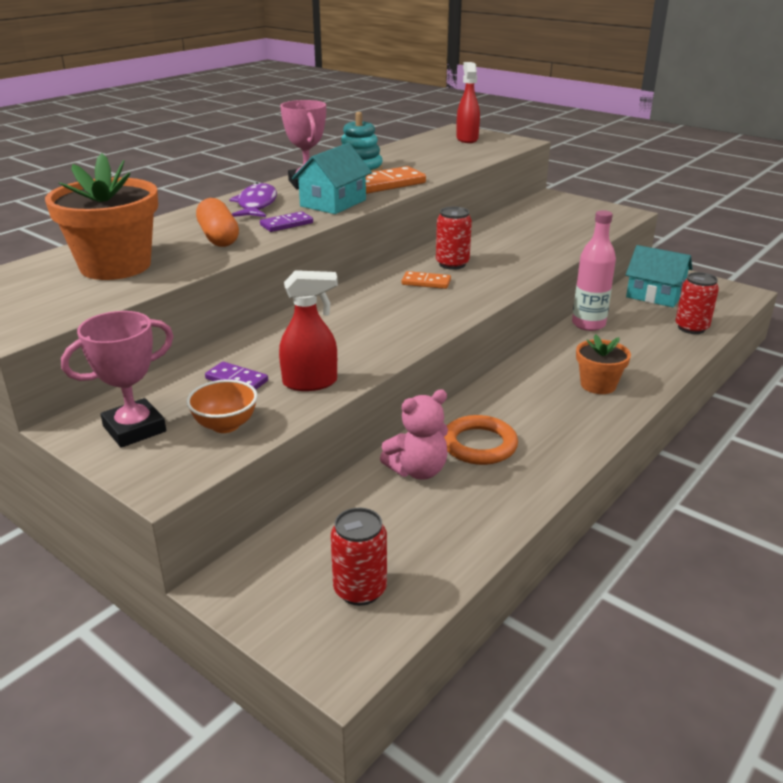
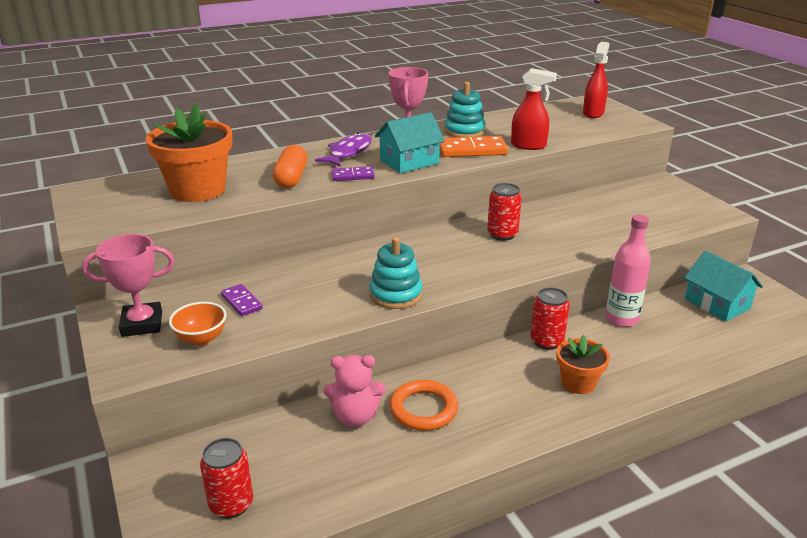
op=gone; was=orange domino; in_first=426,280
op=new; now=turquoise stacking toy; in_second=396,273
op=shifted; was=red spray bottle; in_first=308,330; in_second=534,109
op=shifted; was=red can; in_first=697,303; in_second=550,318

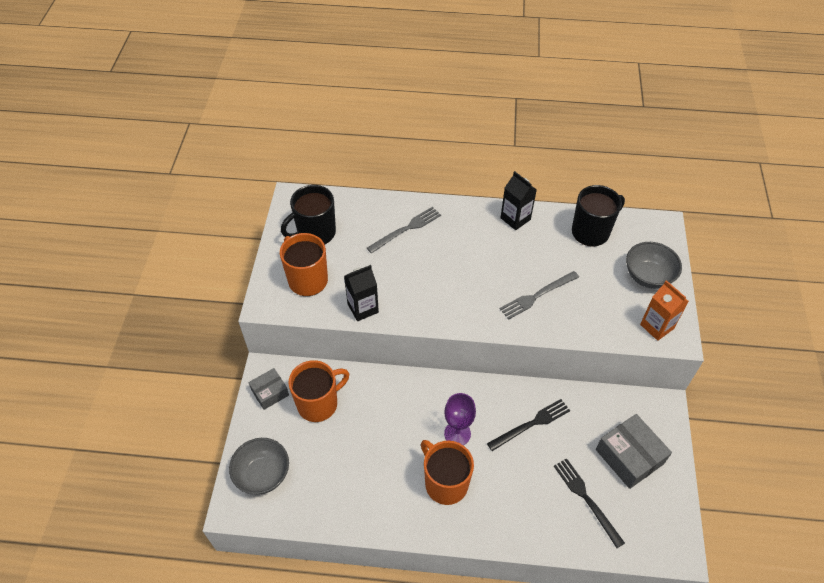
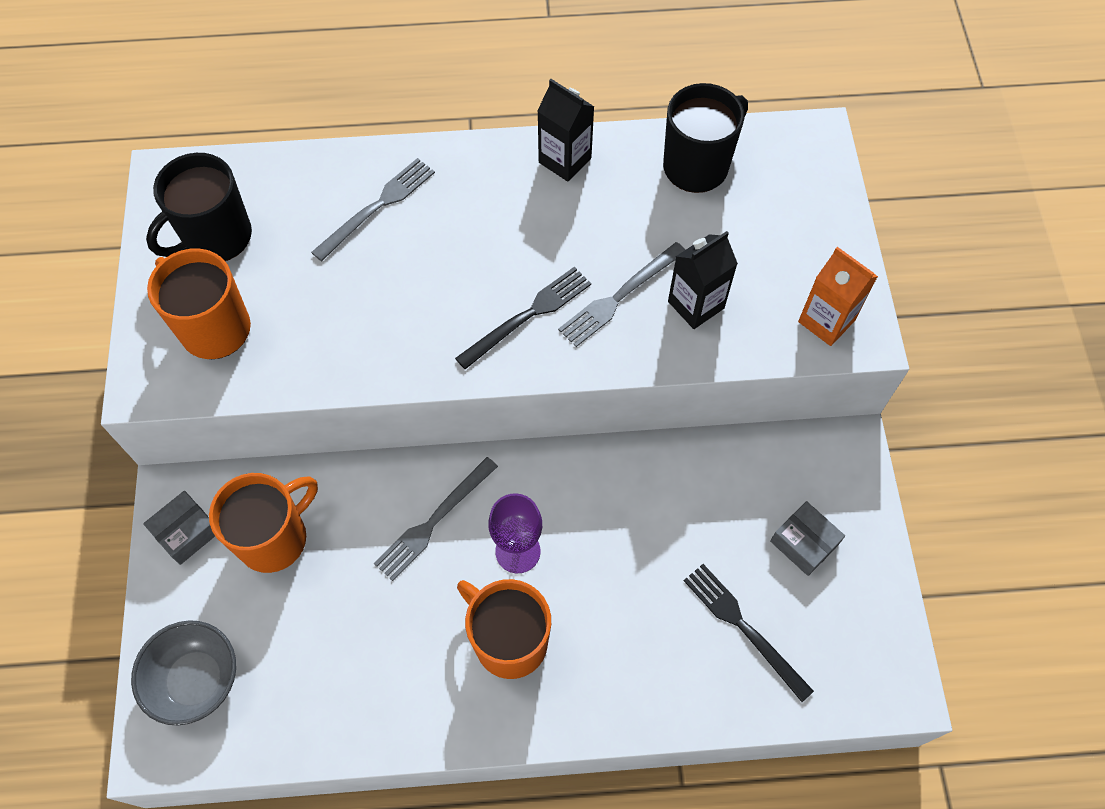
op=gone; was=grey bowl; in_first=654,265
op=new; now=grey fork; in_second=436,519
op=shifted; was=black carton; in_first=361,293; in_second=703,280
op=shifted; was=black fork; in_first=528,425; in_second=523,318
op=scaled; was=grey box; in_first=634,451; in_second=807,538; ratio=0.61

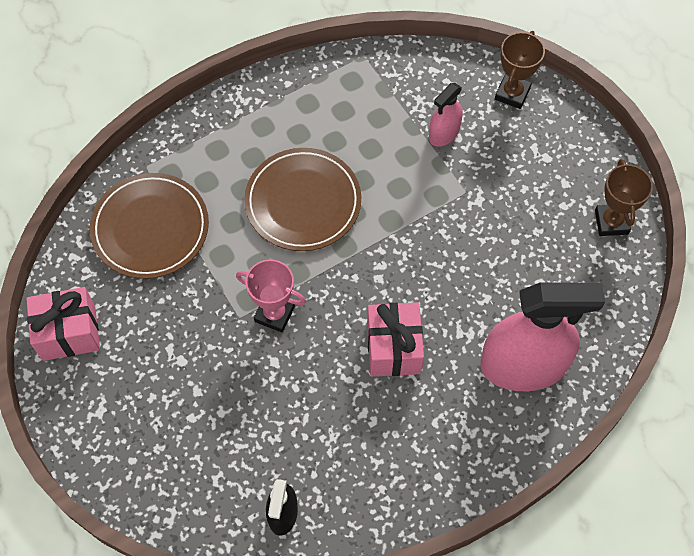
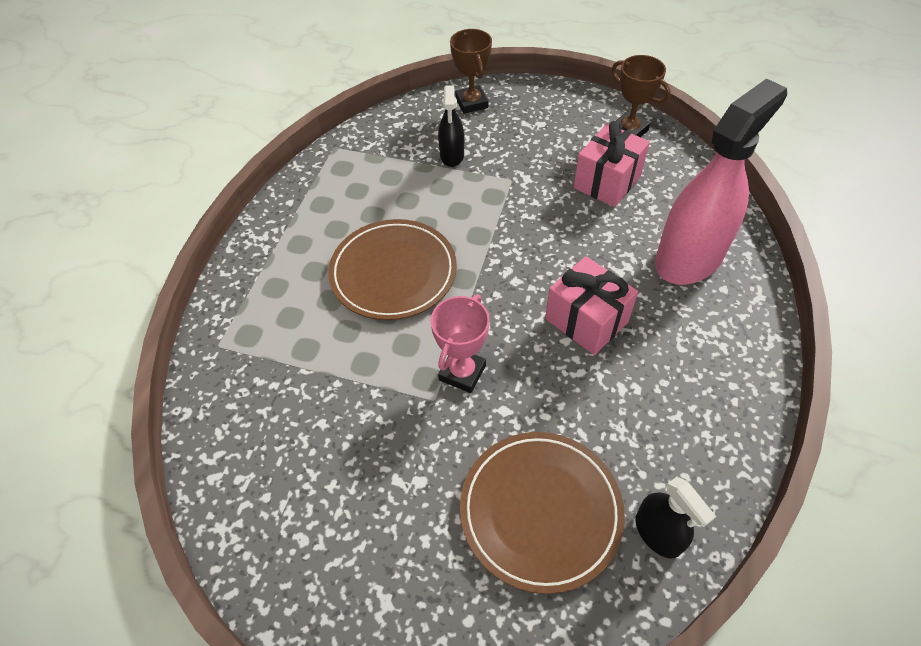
op=shifted; was=pink gift; in_first=63,324; in_second=612,163
op=shifted; was=brown plate; in_first=149,226; in_second=542,513
op=repainted; was=pink spray bottle; now=black spray bottle; in_first=446,115; in_second=451,126
op=rotated; was=pink trophy; in_first=271,296; in_second=460,343; clockwise=-45

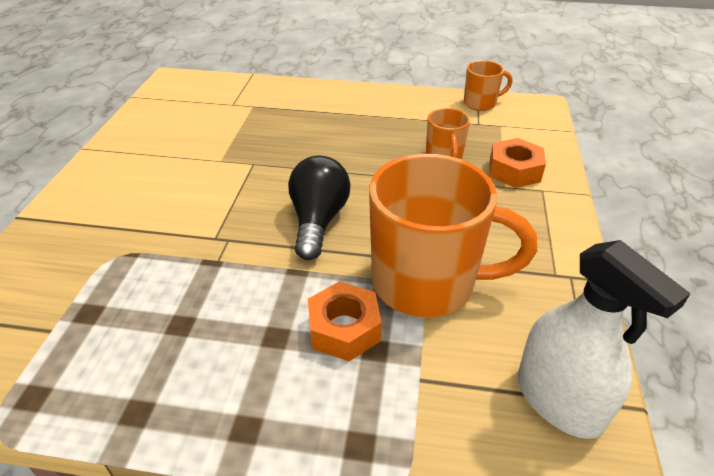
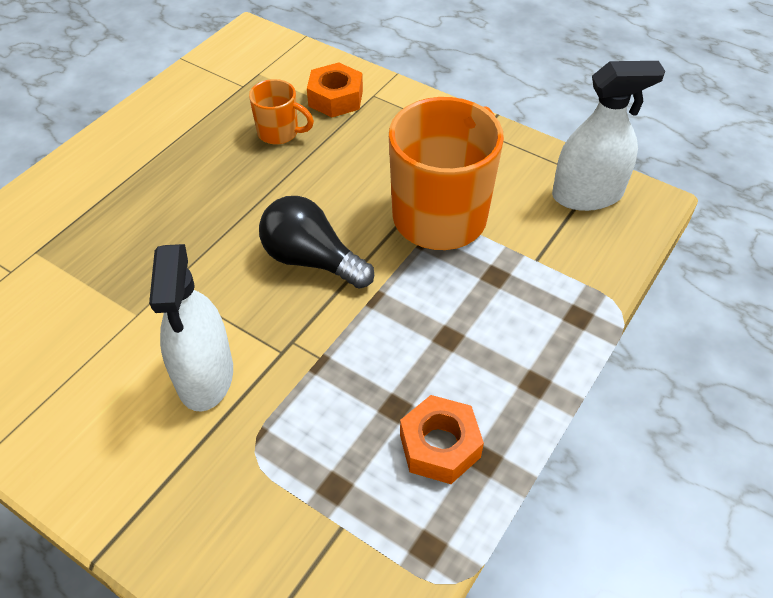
op=gone; was=orange mug; in_first=488,85
op=new; now=white spray bottle; in_second=191,328
op=shifted; was=orange nut; in_first=345,321; in_second=442,439

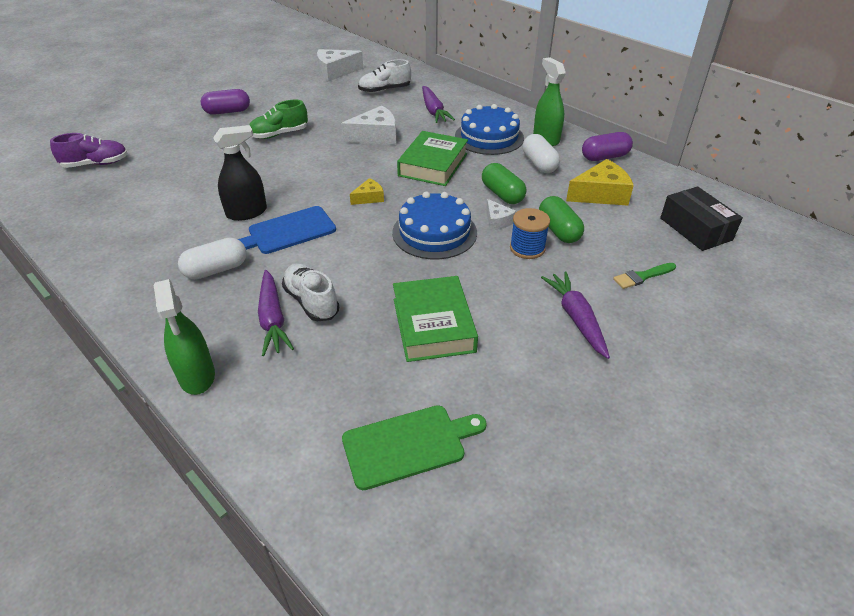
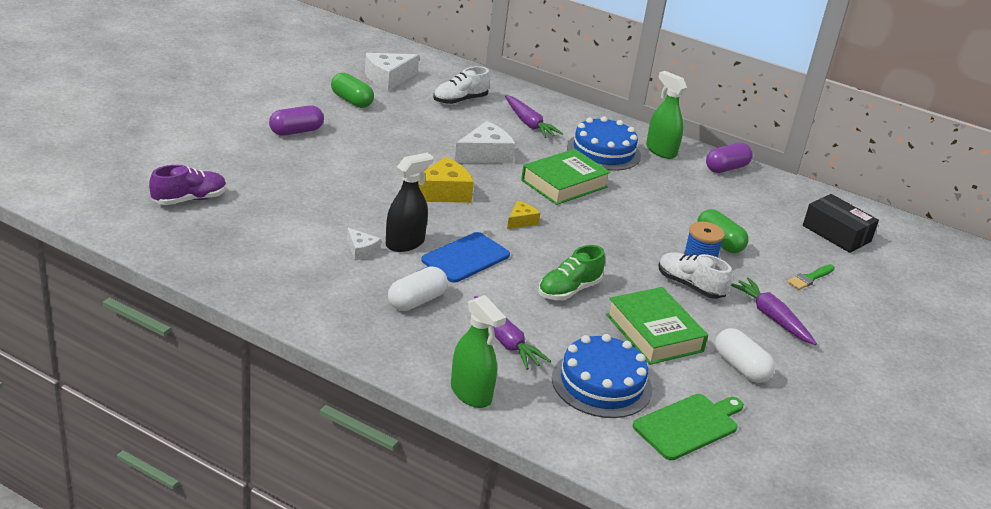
op=shifted; was=green shoe; in_first=278,119; in_second=571,272
op=shifted; was=white shoe; in_first=310,292; in_second=695,275
op=shifted; was=blue cake; in_first=434,225; in_second=602,376
op=shifted; was=green capsule; in_first=504,183; in_second=352,90
op=shifted; was=white cheese; in_first=501,214; in_second=364,244
op=shifted; was=white capsule; in_first=541,153; in_second=745,355
op=shifted; was=yellow cheese; in_first=600,182; in_second=446,180
op=rotated; was=green book; in_first=432,158; in_second=566,177; clockwise=45

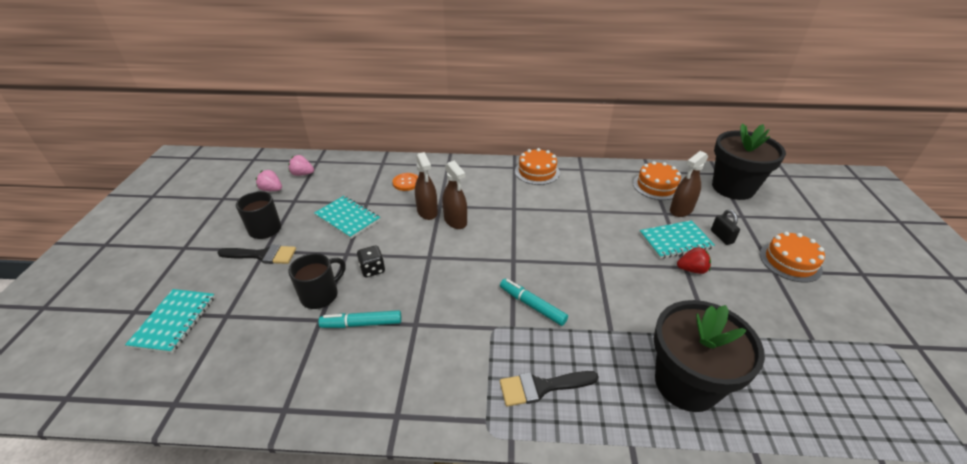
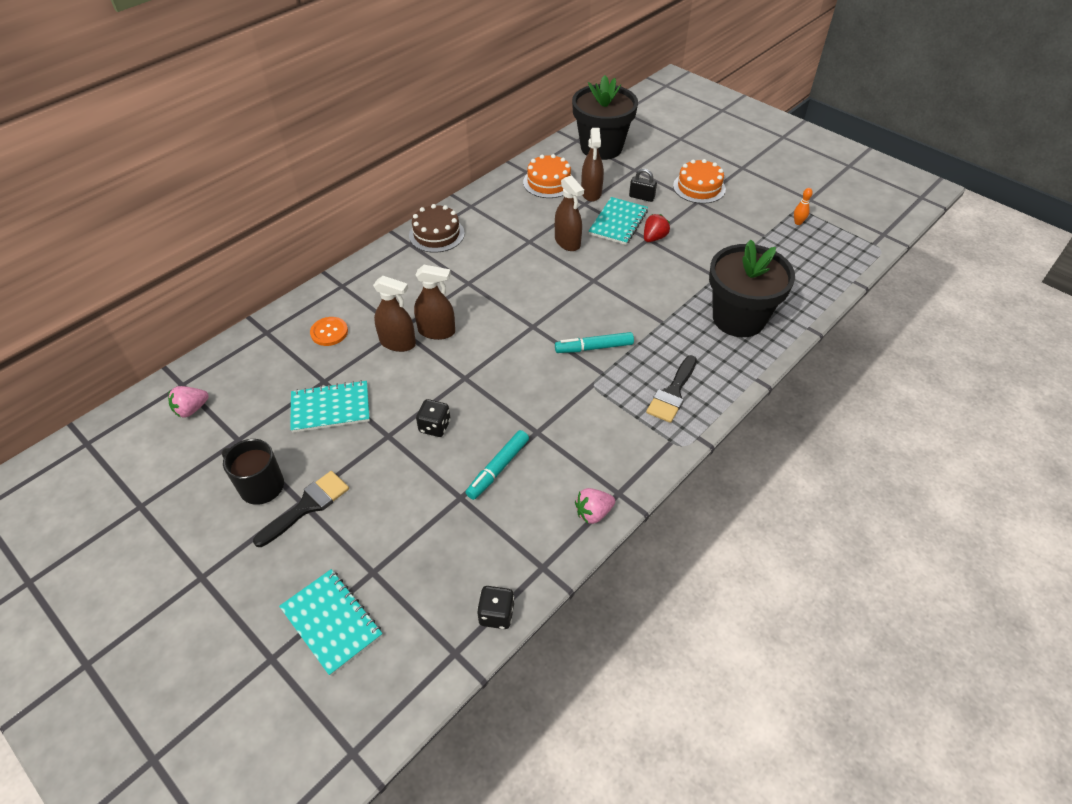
op=gone; was=black mug; in_first=317,281
op=new; now=black dice; in_second=495,607
op=new; now=brown spray bottle; in_second=569,213
op=new; now=orange bowling pin; in_second=803,206
op=shifted; was=pink strawberry; in_first=269,180; in_second=595,506
op=repainted; was=orange cake; now=brown cake; in_first=537,166; in_second=437,228

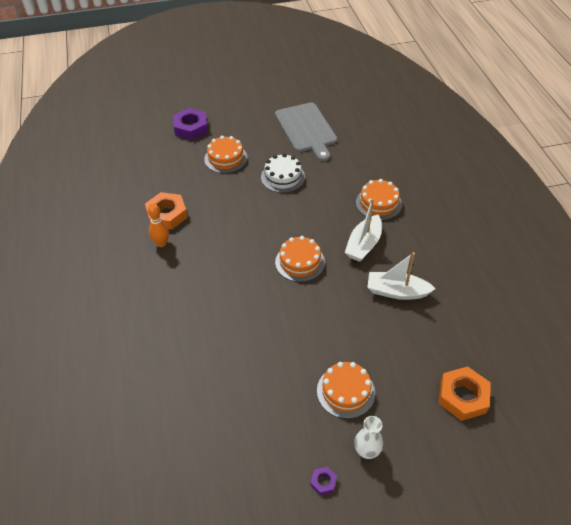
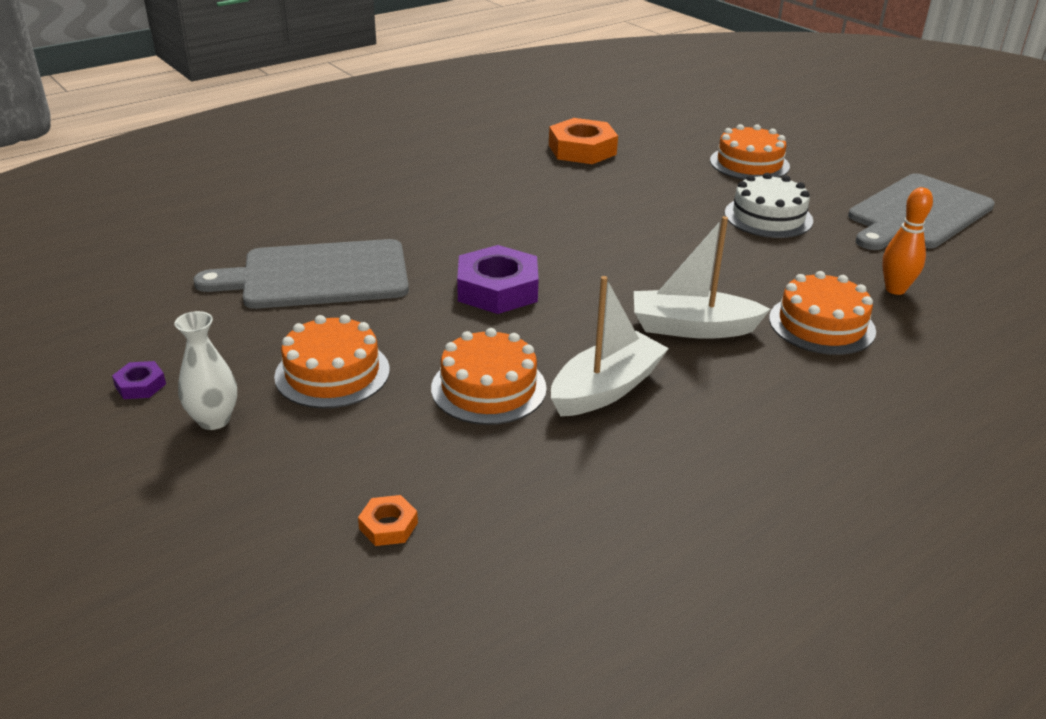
op=new; now=grey cutting board; in_second=301,274
op=shifted; was=orange bowling pin; in_first=158,225; in_second=907,241
op=shifted; was=purple nut; in_first=190,124; in_second=498,279
op=shifted; was=orange cake; in_first=300,259; in_second=489,376
op=rotated; was=white boat; in_first=401,276; in_second=610,346; clockwise=60
op=scaled; was=orange nut; in_first=465,393; in_second=388,520; ratio=0.47

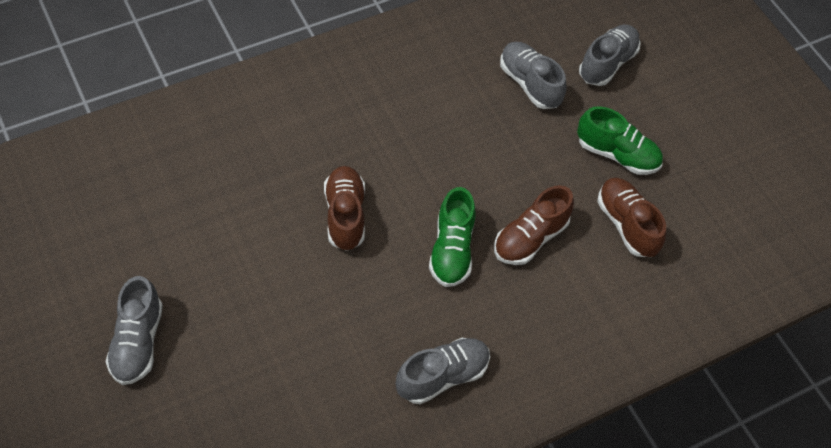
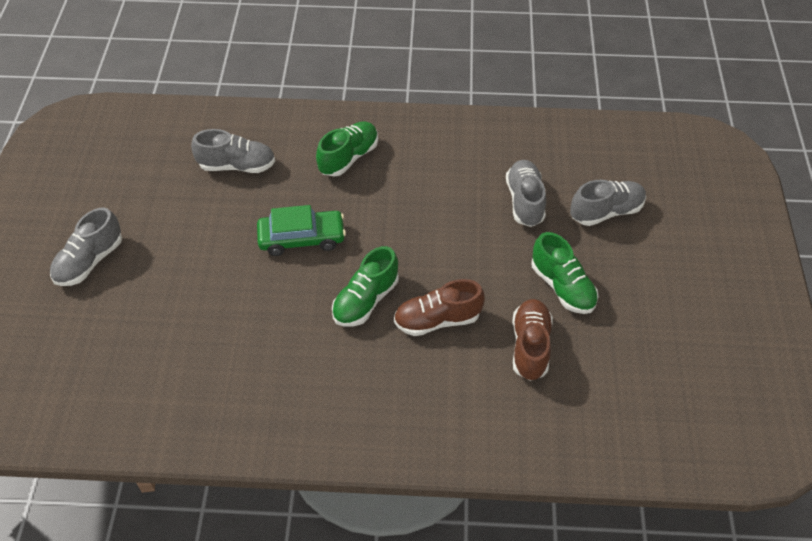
op=new; now=green shoe; in_second=347,149
op=shifted; was=grey shoe; in_first=443,371; in_second=233,151
op=swapped; was=brown shoe; now=green car; in_first=344,208; in_second=301,230

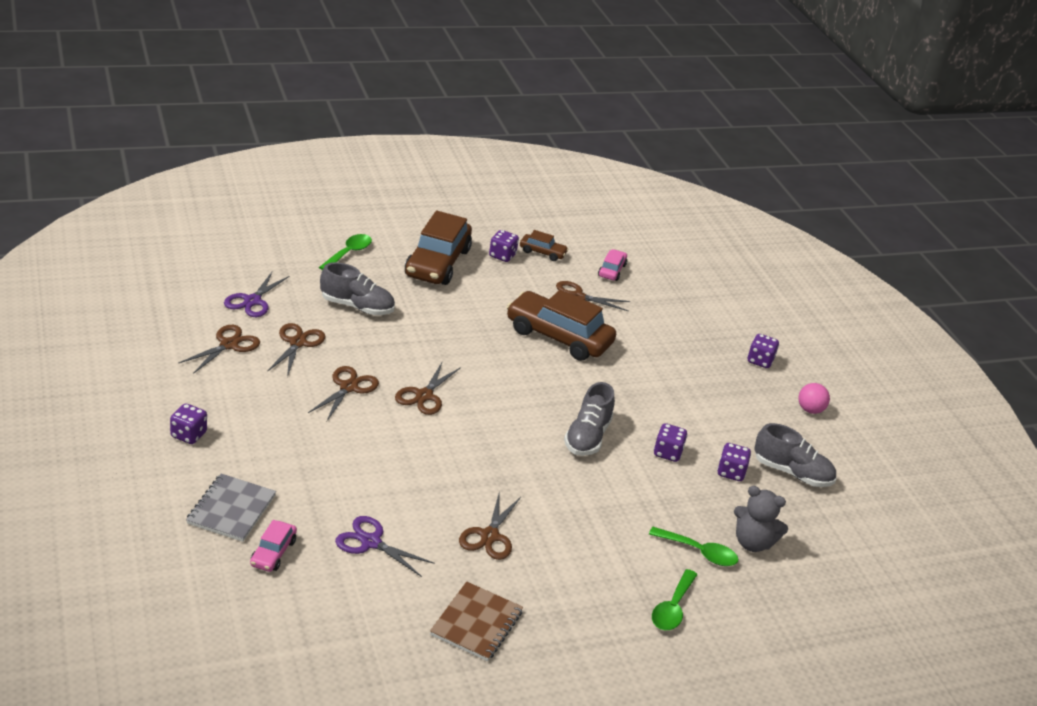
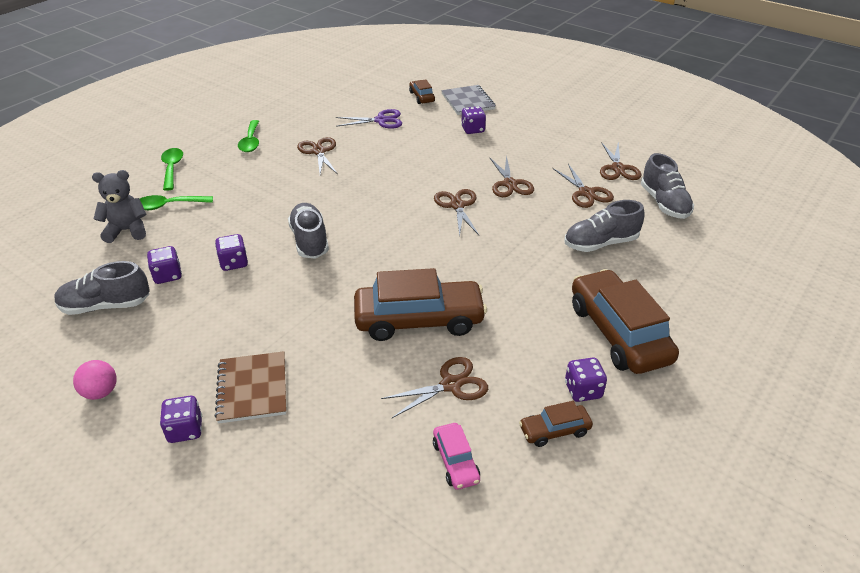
op=shifted; was=purple dice; in_first=188,423; in_second=473,120
op=shifted; was=green spoon; in_first=345,252; in_second=248,136
op=shifted; was=brown notebook; in_first=476,621; in_second=250,387
op=swapped; was=purple scissors; now=grey shoe; in_first=257,294; in_second=667,186
op=repainted; was=pink car; now=brown car; in_first=273,546; in_second=422,92

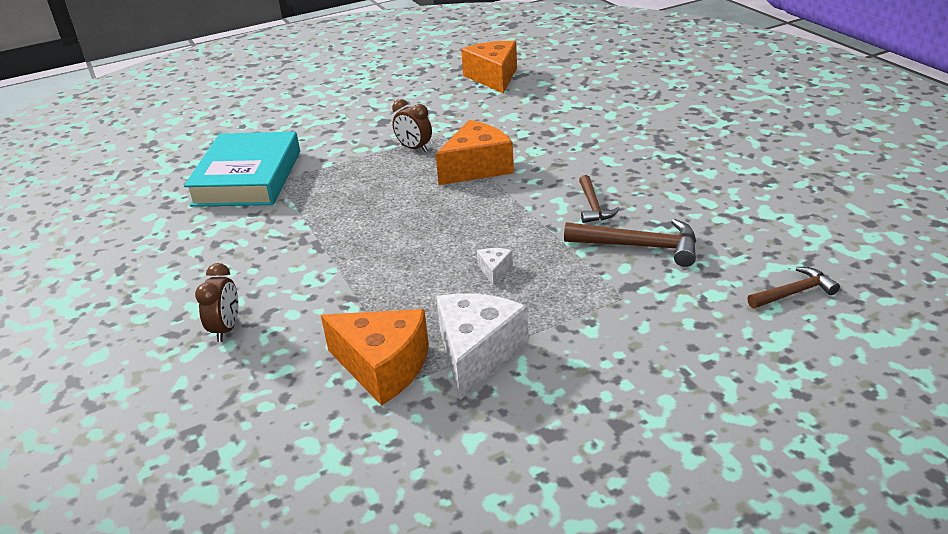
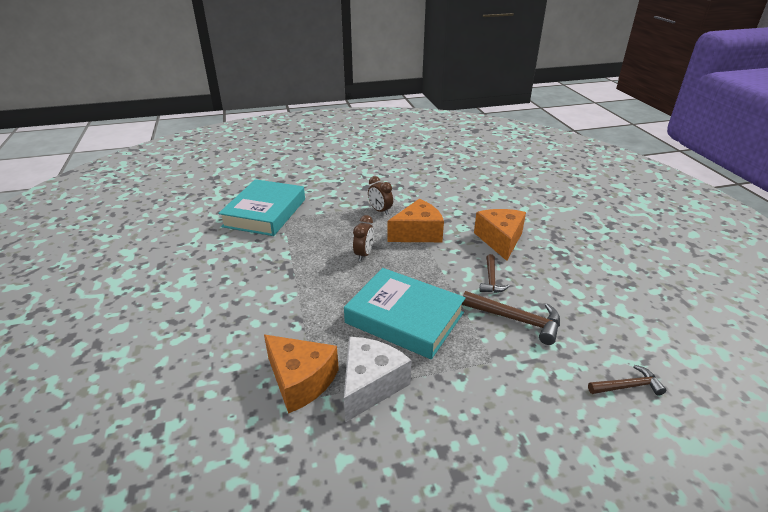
op=shifted; was=brown clock; in_first=217,302; in_second=363,238
op=shifted; was=orange cheese; in_first=489,67; in_second=500,235
op=swapped; was=white cheese; now=turquoise book; in_first=495,267; in_second=405,313

